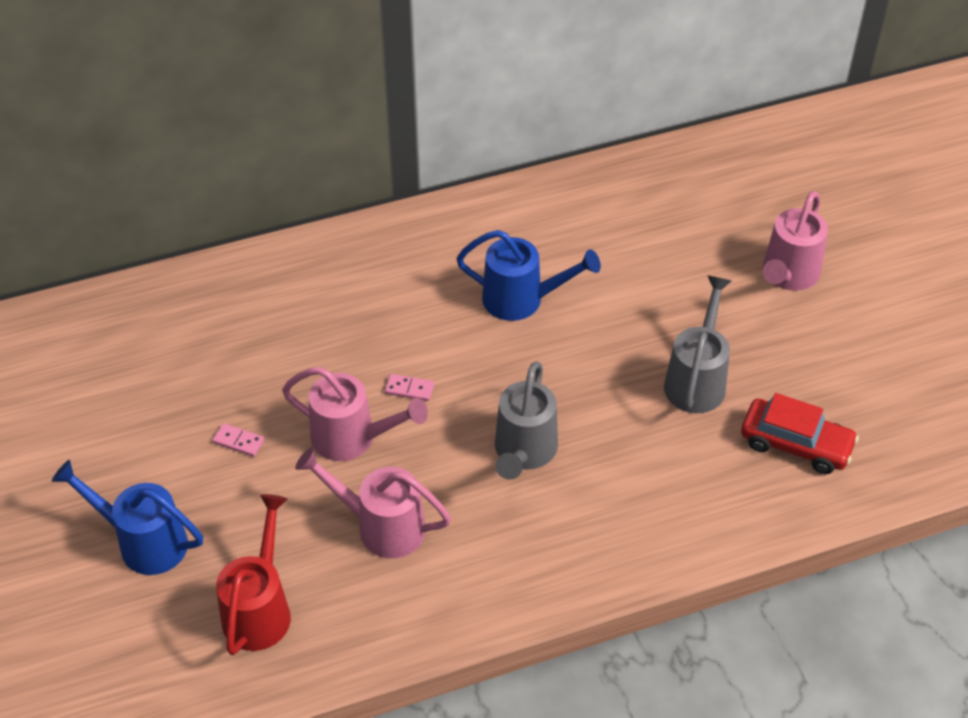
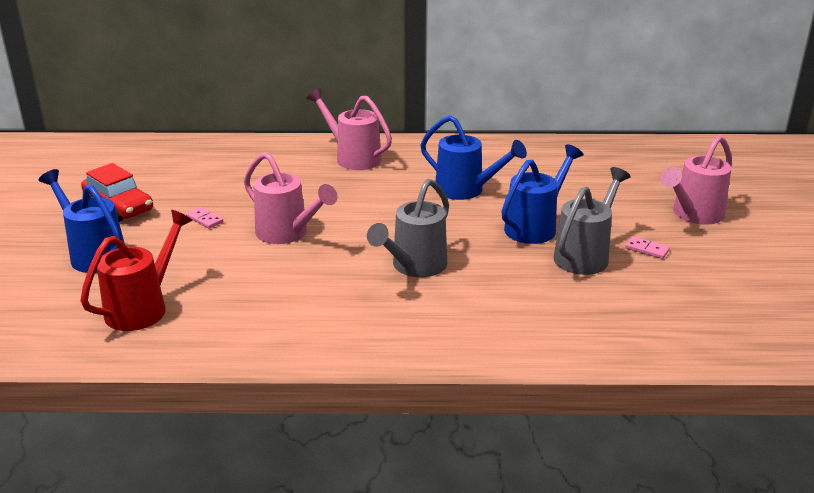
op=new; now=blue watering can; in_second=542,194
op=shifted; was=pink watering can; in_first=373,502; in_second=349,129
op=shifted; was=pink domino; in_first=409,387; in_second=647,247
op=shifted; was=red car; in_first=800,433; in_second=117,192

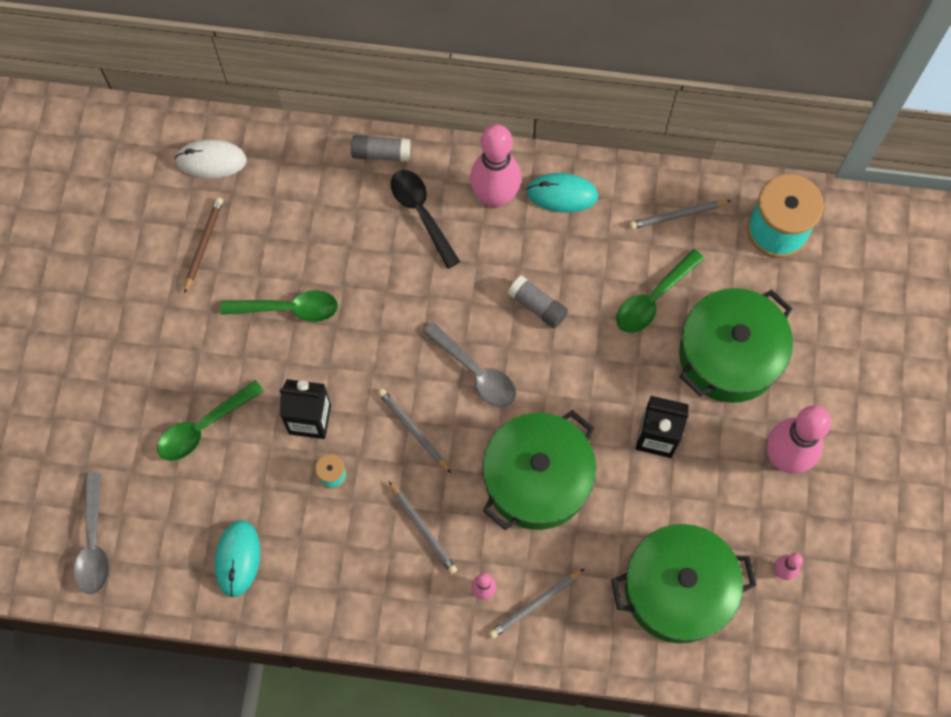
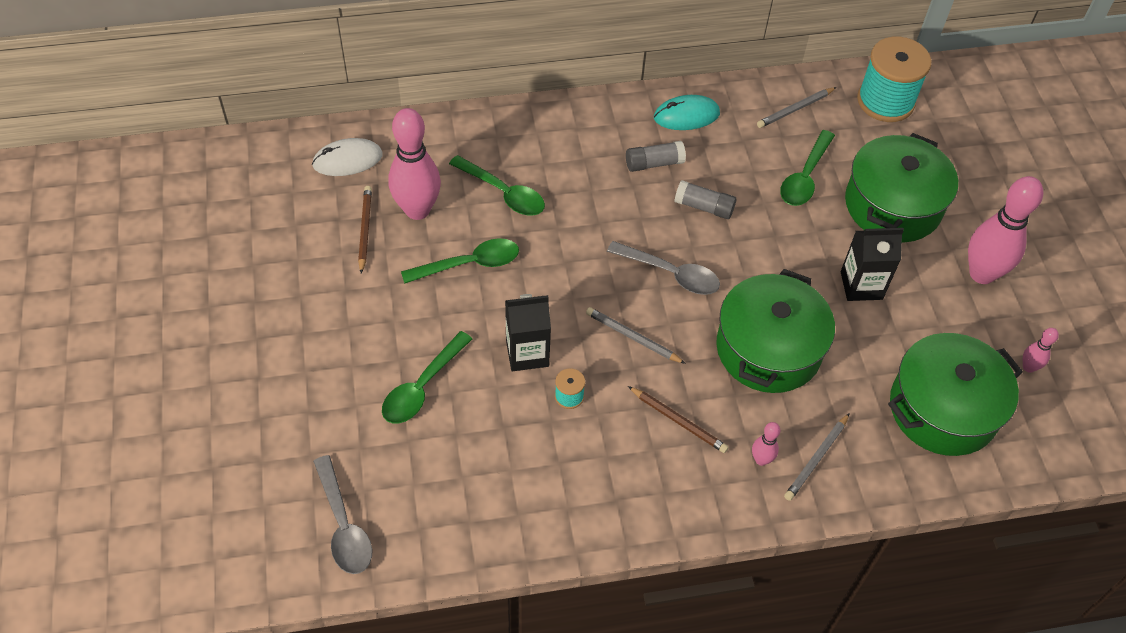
op=gone; was=turquoise mouse; in_first=237,558
op=gone; was=black spoon; in_first=425,219
op=new; now=green spoon; in_second=497,185
op=shifted; was=grey glue stick; in_first=380,148; in_second=656,156
op=shifted; was=pink bowling pin; in_first=495,166; in_second=415,164
op=repainted; was=grey pencil; now=brown pencil; in_first=423,528; in_second=678,419

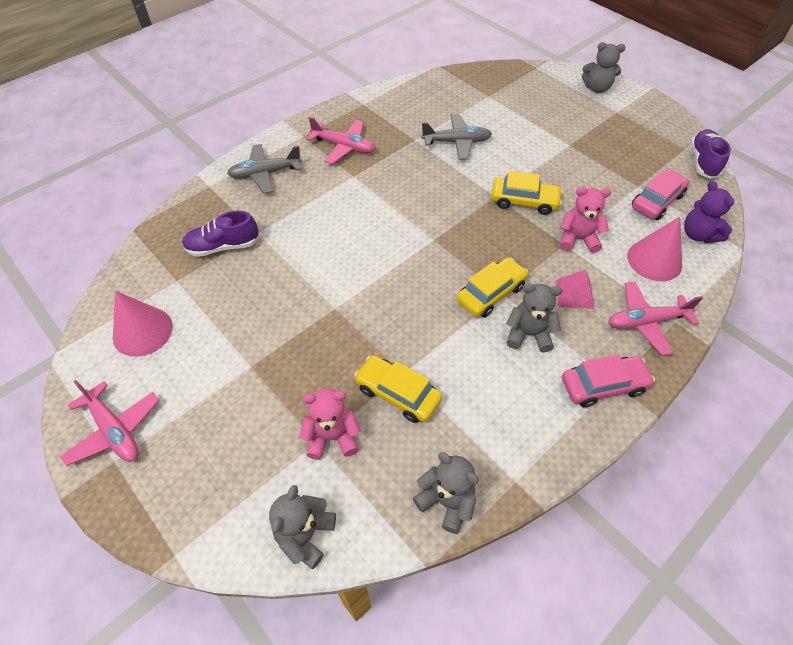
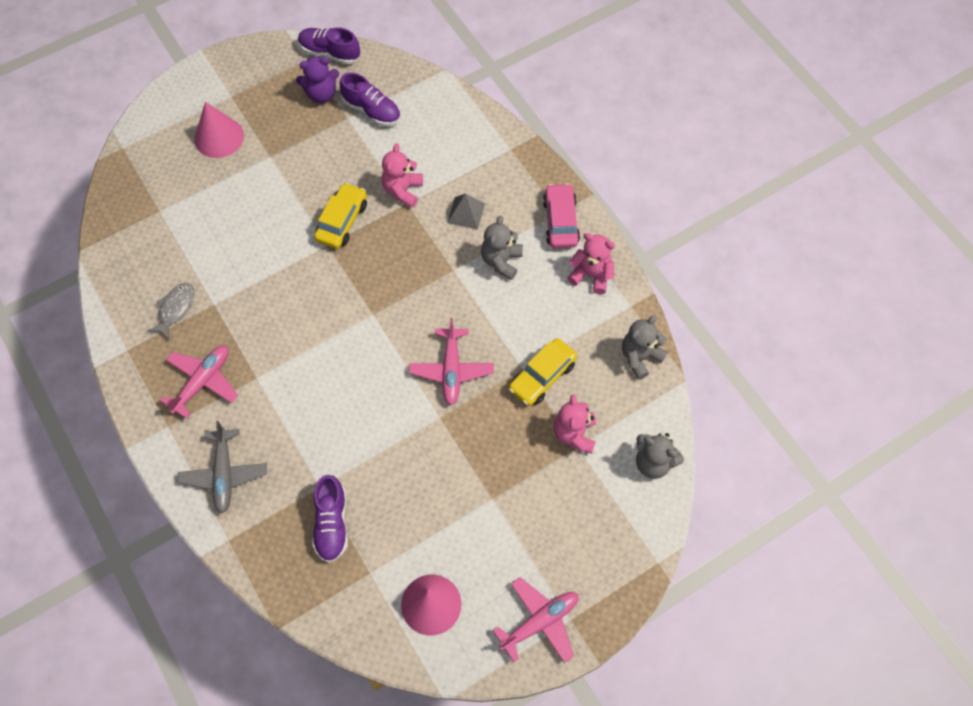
op=gone; was=grey plane; in_first=456,137
op=gone; was=yellow car; in_first=492,288
op=gone; was=grey teddy bear; in_first=603,67
op=new; now=grey fish; in_second=171,311
op=new; now=pink teddy bear; in_second=591,263
op=shifted; was=pink plane; in_first=655,318; in_second=451,361
op=shifted; was=pink cone; in_first=654,249; in_second=219,130
op=shifted; was=purple teddy bear; in_first=709,212; in_second=317,79
op=swapped; was=pink car; now=purple shoe; in_first=661,194; in_second=370,99
op=repainted; was=pink pyramid; now=grey pyramid; in_first=575,289; in_second=466,212

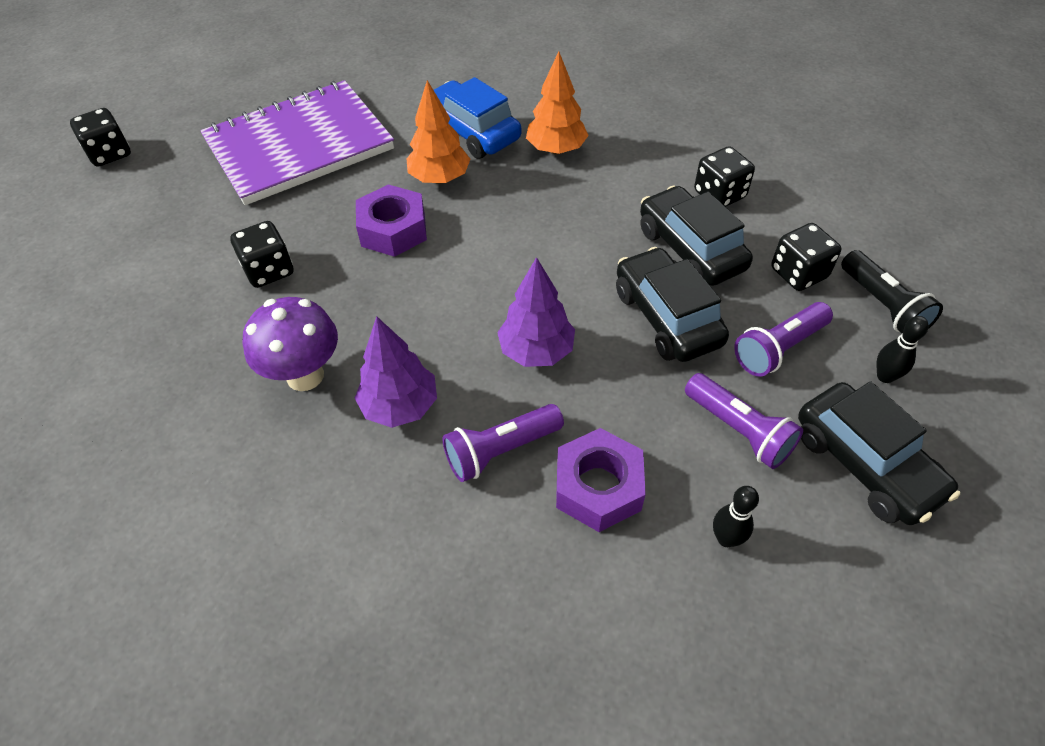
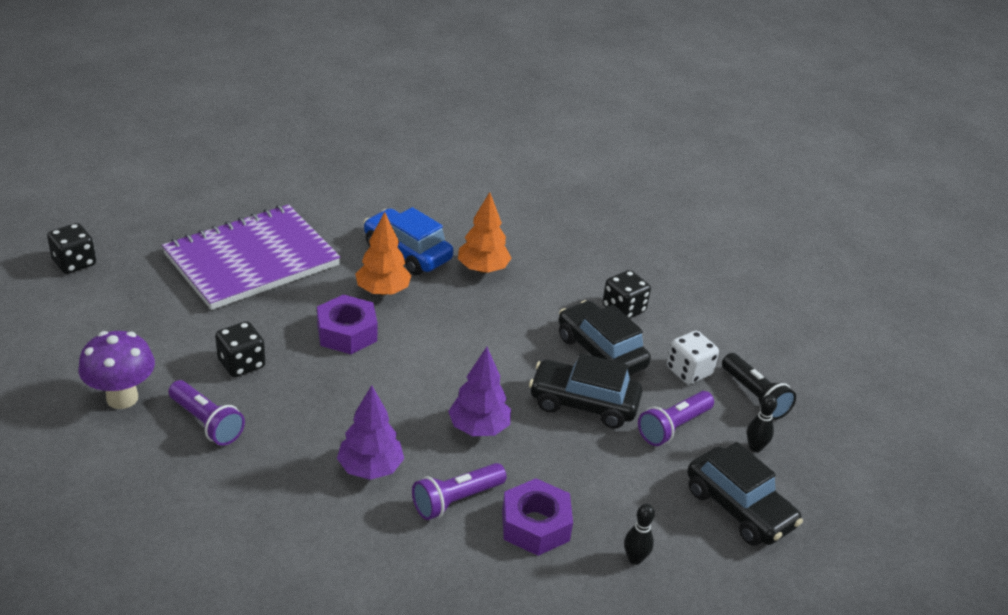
op=shifted; was=purple mushroom; in_first=290,344; in_second=117,370
op=shifted; was=purple flashlight; in_first=744,421; in_second=206,413
op=repainted; was=black dice; now=white dice; in_first=806,257; in_second=693,358
op=rotated; was=black car; in_first=672,304; in_second=585,391; clockwise=-45

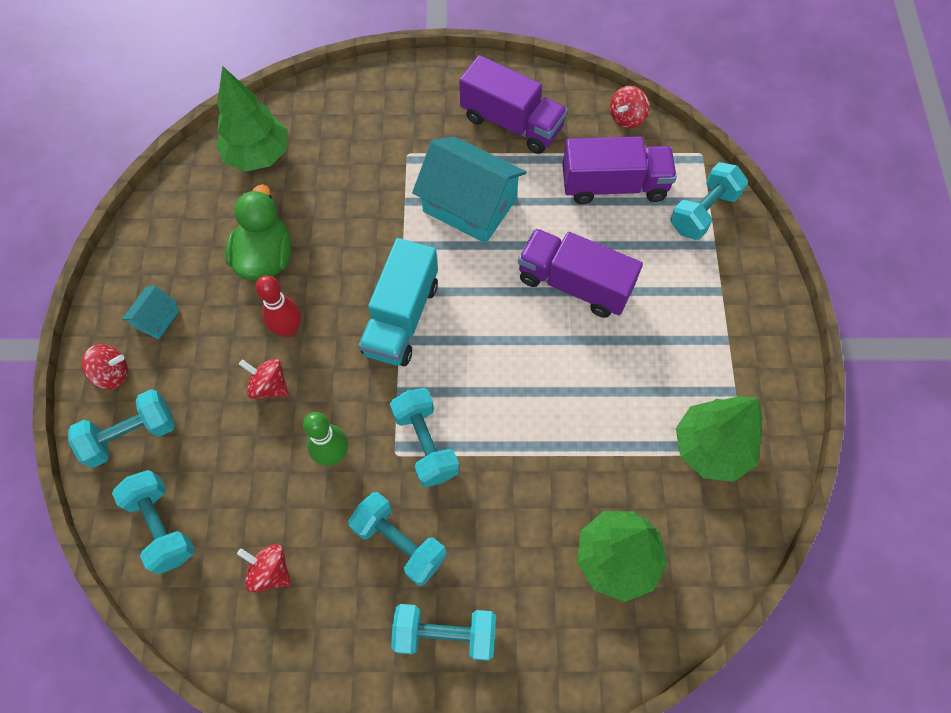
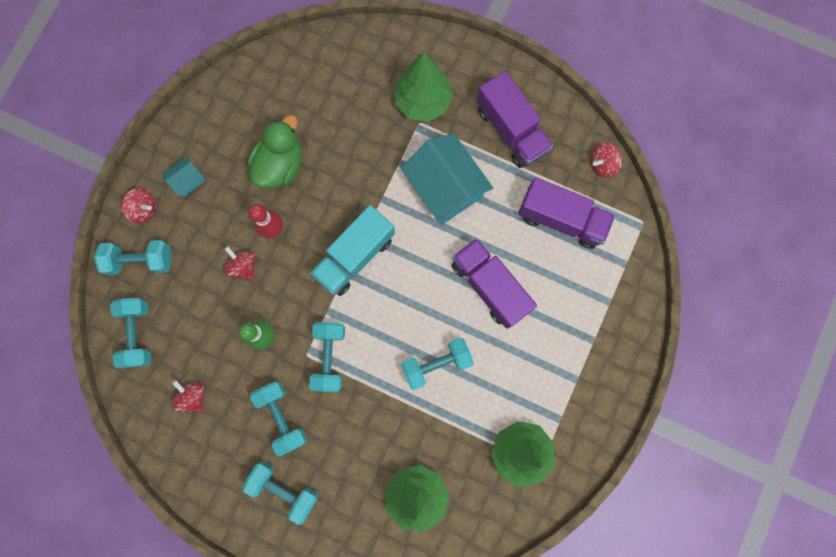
op=shifted; was=green tree; in_first=251,119; in_second=424,87
op=shifted; was=turquoise dumbbell; in_first=709,201; in_second=437,364

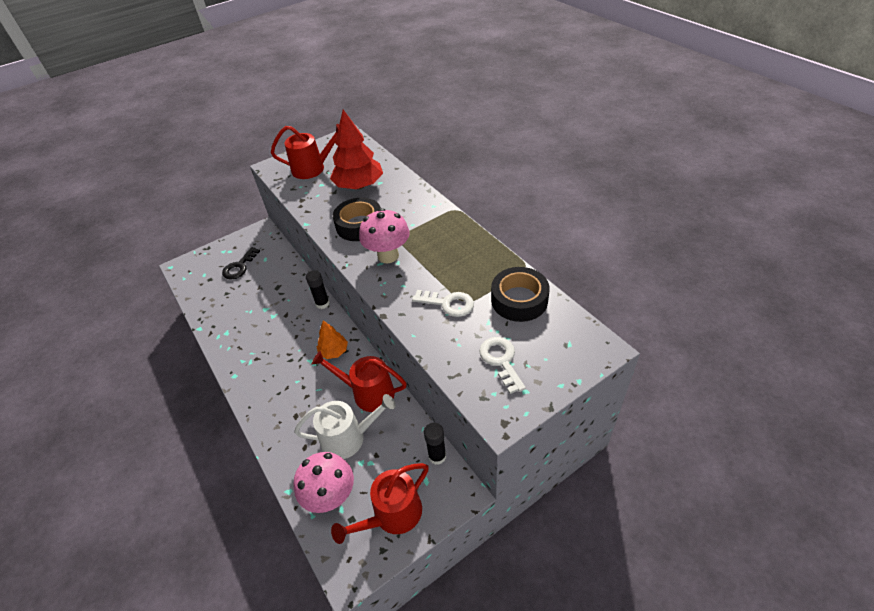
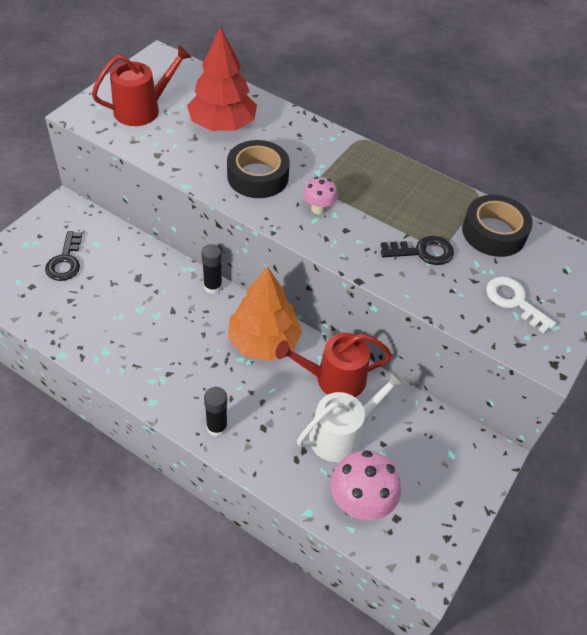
op=gone; was=red watering can; in_first=380,503
op=shifted; was=black glue stick; in_first=435,444; in_second=216,412
op=repainted; was=white key; now=black key; in_first=443,303; in_second=417,250
op=scaled; was=orange tree; in_first=332,339; in_second=265,313; ratio=1.85
op=scaled; was=pink mushroom; in_first=384,235; in_second=320,195; ratio=0.57

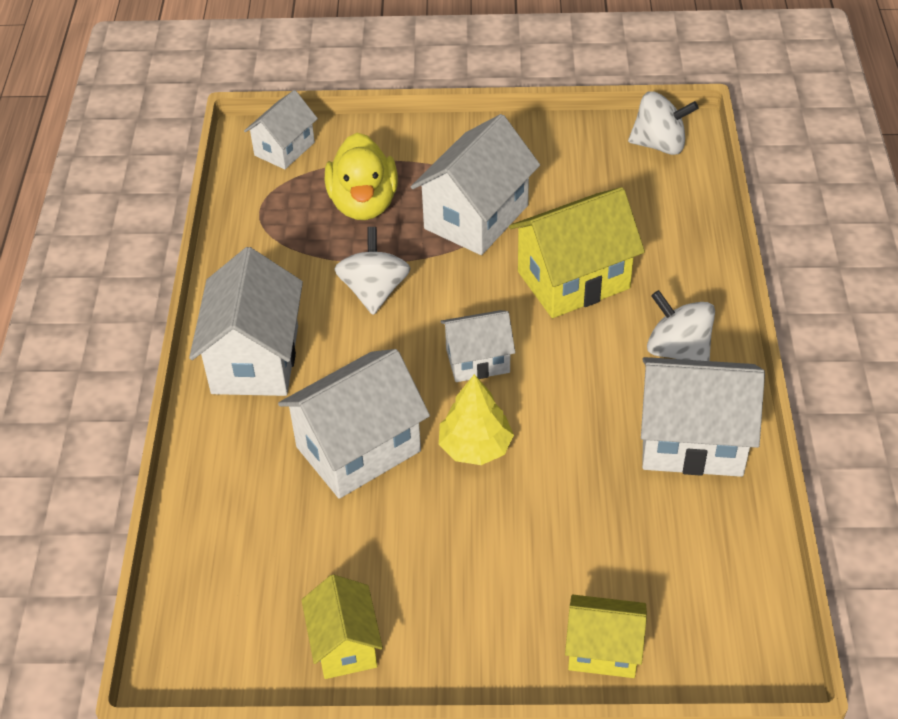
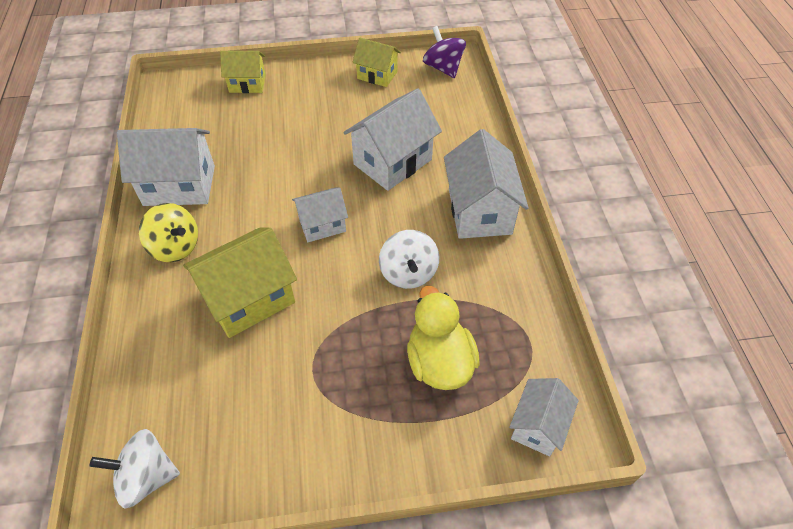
op=gone; was=white house; in_first=475,184
op=gone; was=yellow tree; in_first=476,419
op=new; now=purple spinning top; in_second=444,52
op=repainted; was=white spinning top; now=yellow spinning top; in_first=681,325; in_second=168,232
op=rotated; was=yellow house; in_first=342,626; in_second=376,62; clockwise=-45

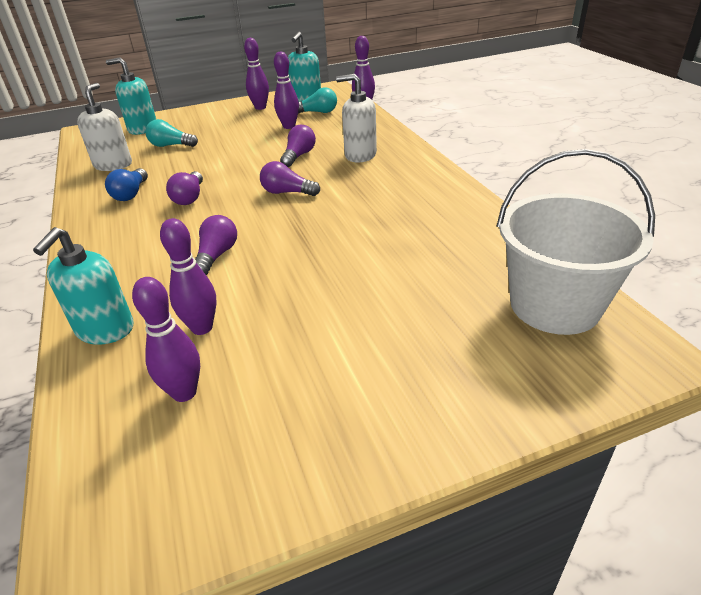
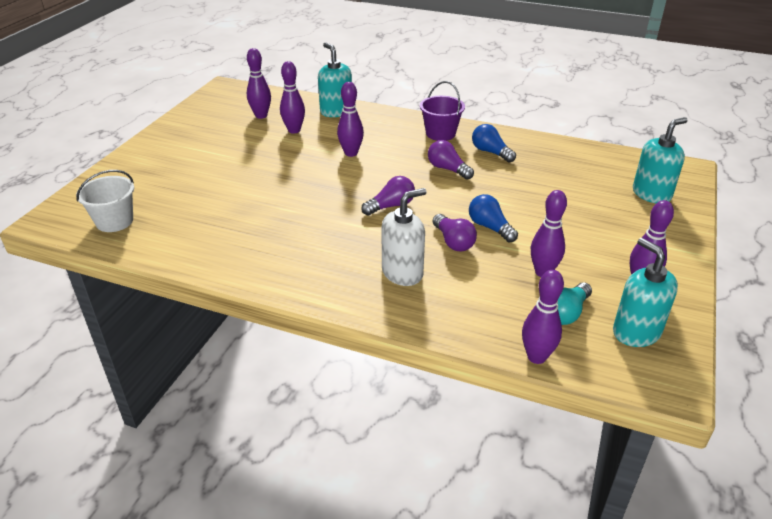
op=gone; was=white soap dispenser; in_first=104,127
op=gone; was=turquoise light bulb; in_first=172,133
op=new; now=purple bucket; in_second=442,111
op=new; now=blue light bulb; in_second=493,218
op=swapped; was=purple light bulb; now=purple bowling pin; in_first=216,245; in_second=350,119
op=scaled; was=white bucket; in_first=576,242; in_second=105,201; ratio=0.59

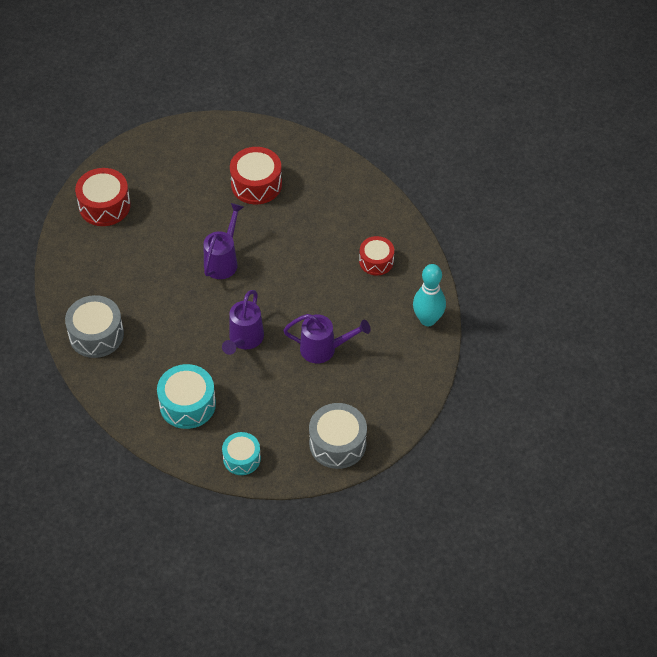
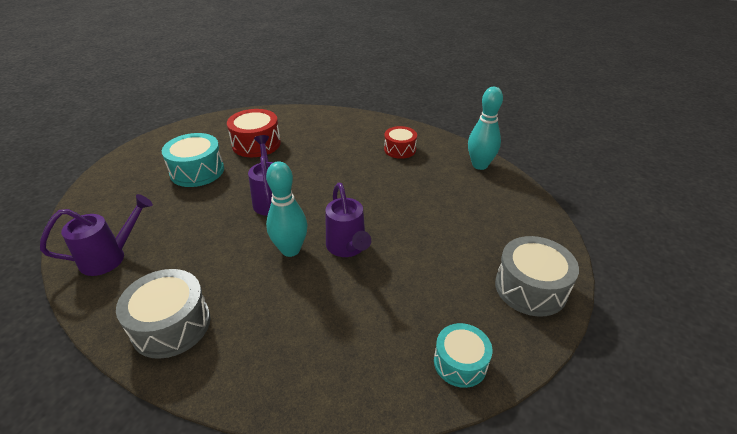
op=gone; was=red drum; in_first=103,197
op=new; now=turquoise bowling pin; in_second=286,209
op=shifted; was=turquoise drum; in_first=186,396; in_second=193,160
op=shifted; was=purple watering can; in_first=327,338; in_second=96,235

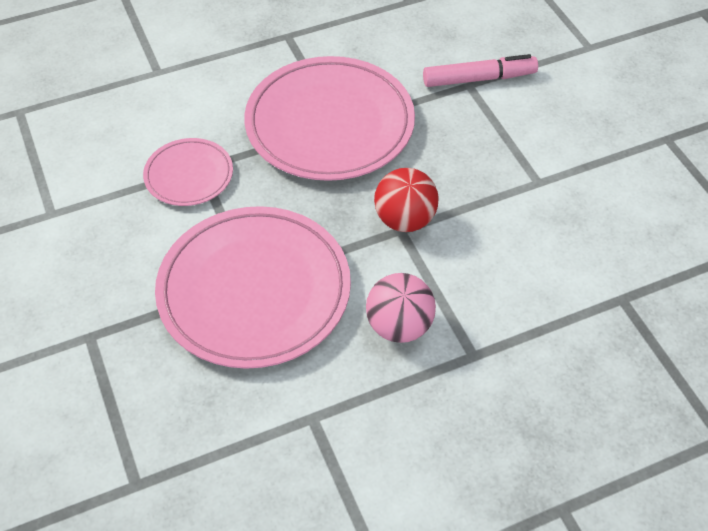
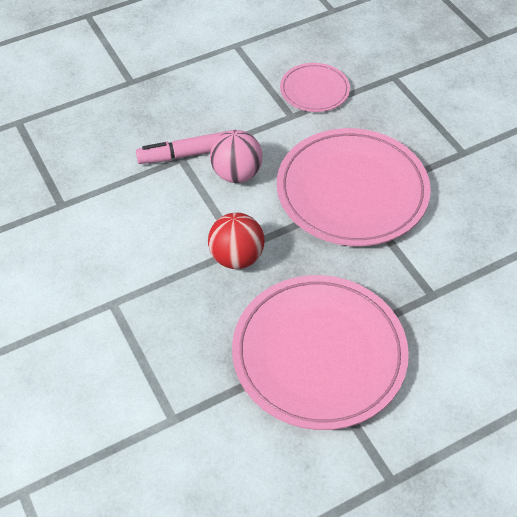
op=shifted; was=pink plate; in_first=188,172; in_second=315,87
op=shifted; was=pink marker; in_first=480,70; in_second=184,147

